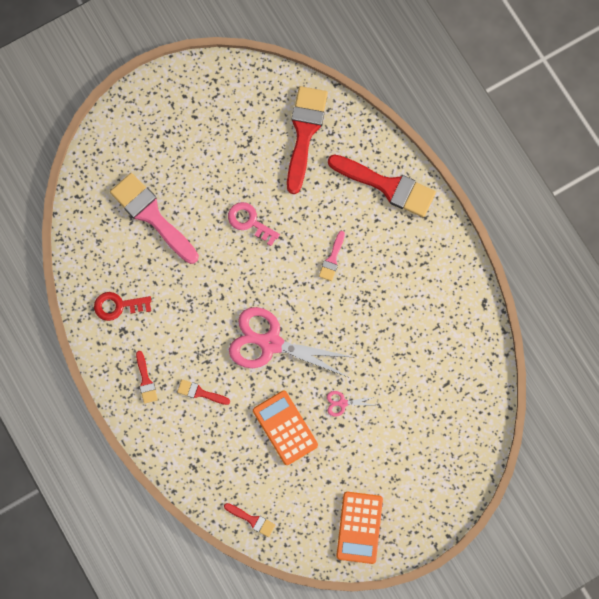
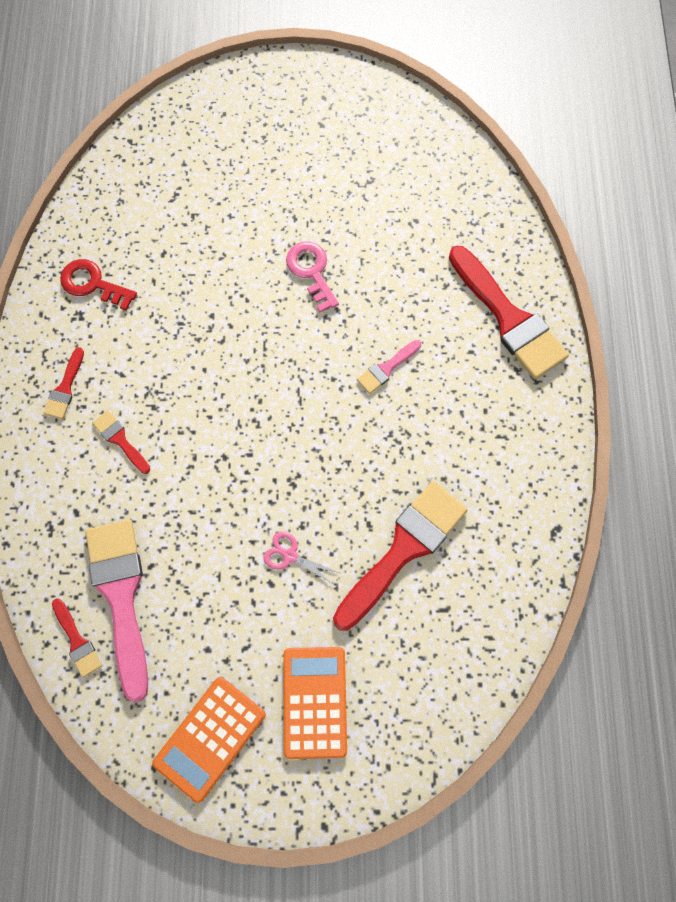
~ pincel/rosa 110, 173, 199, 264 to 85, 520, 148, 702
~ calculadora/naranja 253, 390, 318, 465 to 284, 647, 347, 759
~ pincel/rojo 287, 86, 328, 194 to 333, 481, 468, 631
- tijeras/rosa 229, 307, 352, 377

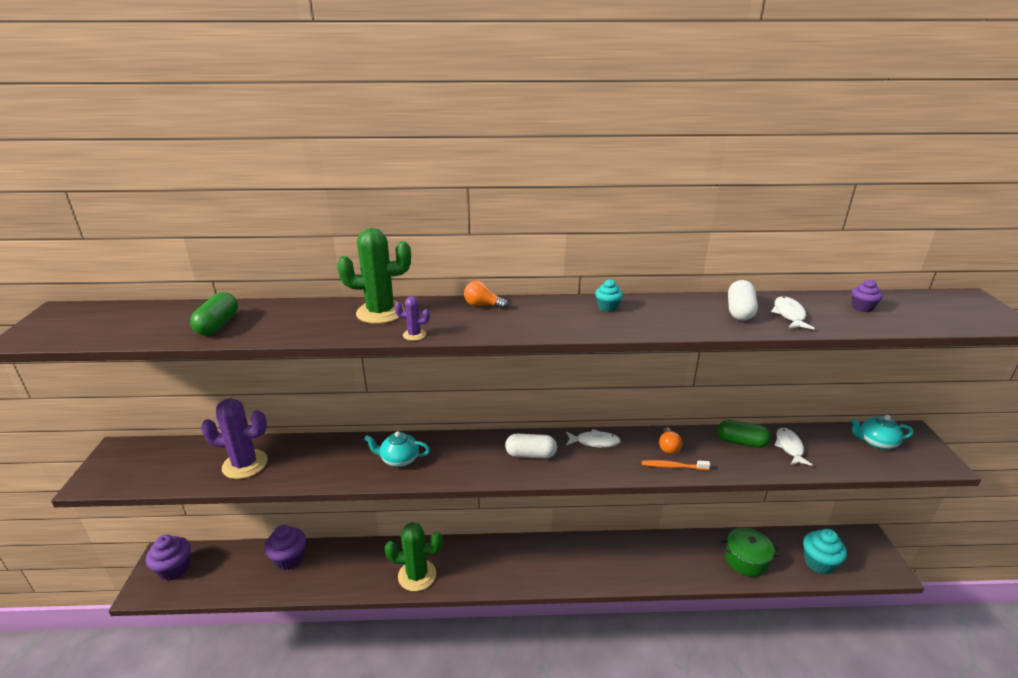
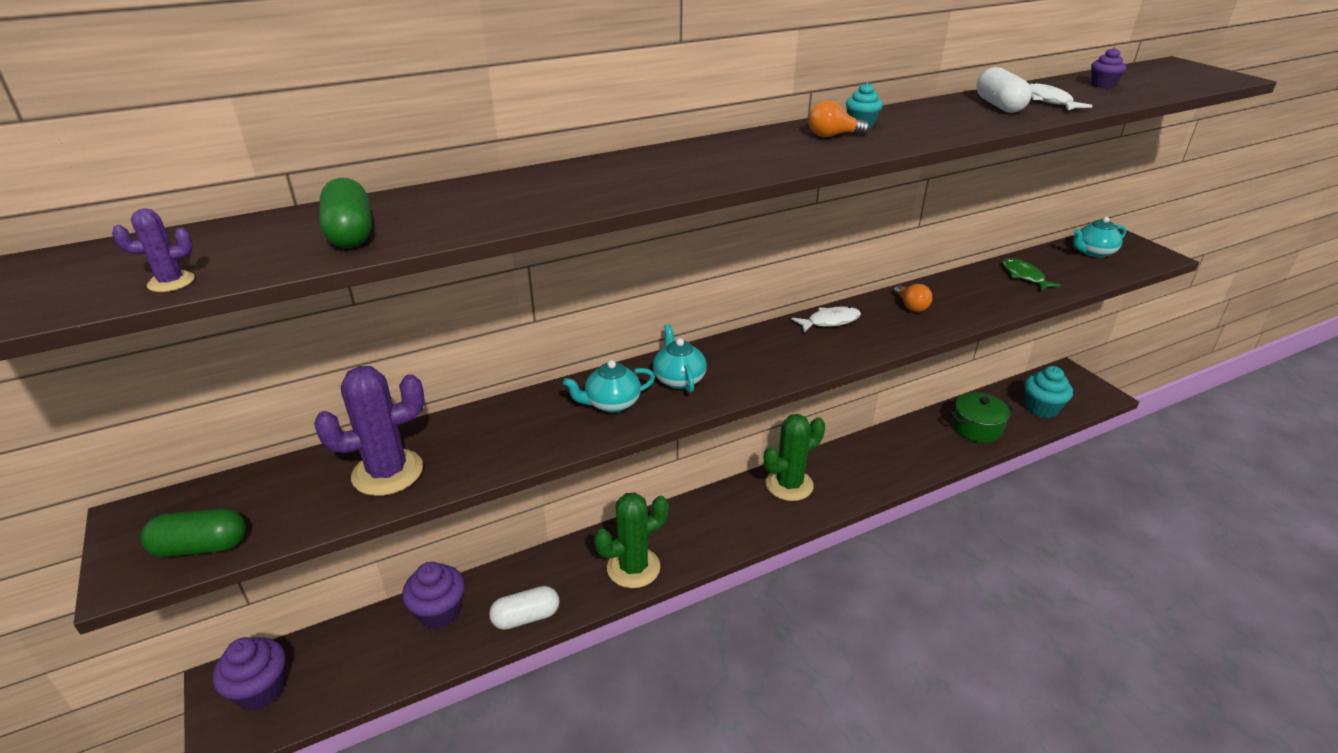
~ cactus/morado 395, 296, 430, 341 to 112, 209, 195, 292
~ cápsula/verde 717, 420, 771, 448 to 141, 509, 246, 557
~ cápsula/blanco 505, 434, 557, 459 to 489, 586, 559, 630
+ tetera/turquesa 653, 324, 707, 393
~ cactus/verde 337, 228, 411, 324 to 764, 414, 825, 501
~ bombilla/naranja 464, 281, 508, 309 to 809, 100, 869, 137
~ pez/blanco 774, 427, 812, 466 to pez/verde 1003, 258, 1061, 291
- cepillo de dientes/naranja 642, 460, 710, 470

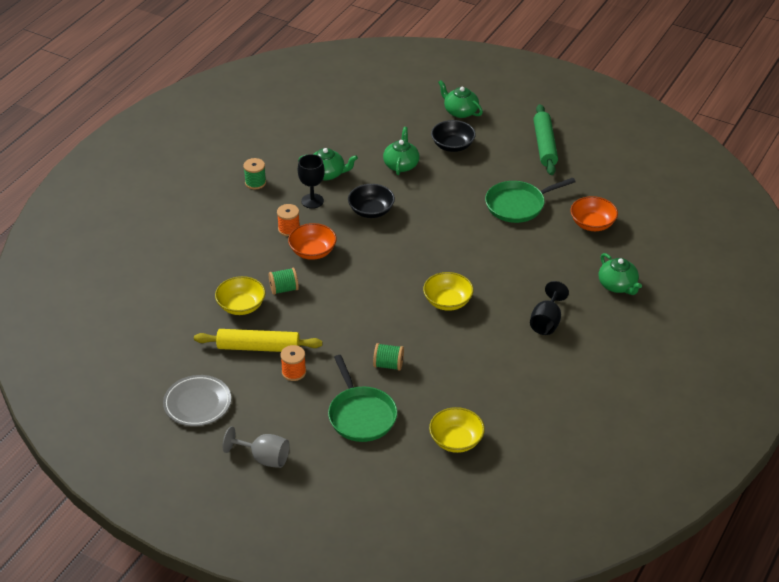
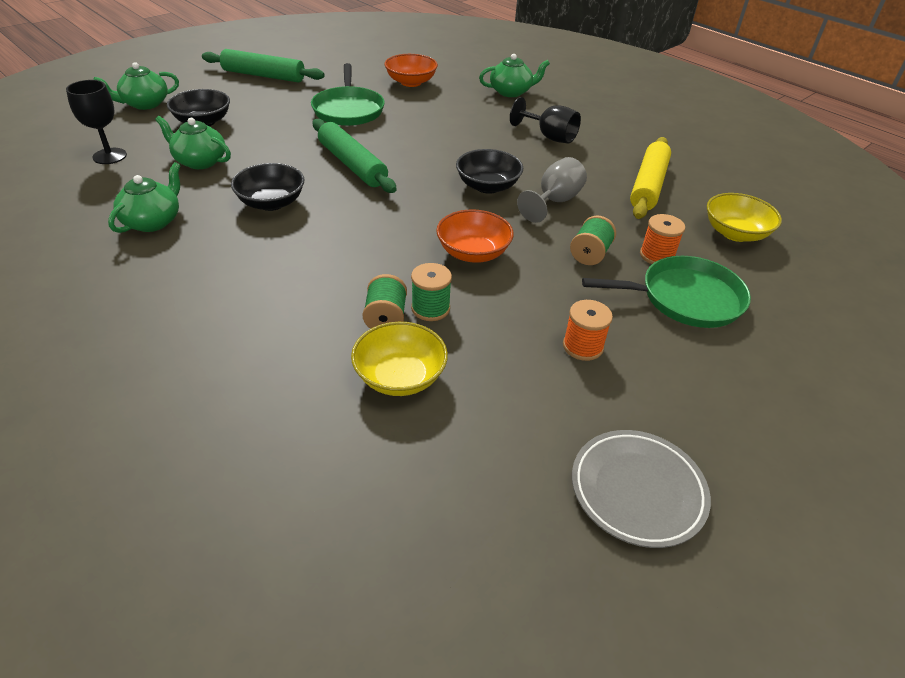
~ copa/negro 298, 154, 325, 209 to 66, 80, 127, 164
+ rodillo/verde 313, 119, 397, 193
~ carrete/verde 243, 158, 266, 189 to 411, 263, 452, 321
~ cuenco/naranja 288, 223, 337, 260 to 436, 209, 514, 263
~ cuenco/amarillo 423, 272, 473, 311 to cuenco/negro 456, 149, 523, 194
~ copa/gris 222, 426, 290, 468 to 517, 157, 587, 223
~ rodillo/amarillo 194, 329, 322, 352 to 630, 137, 671, 219
~ carrete/naranja 277, 204, 300, 236 to 640, 214, 685, 264

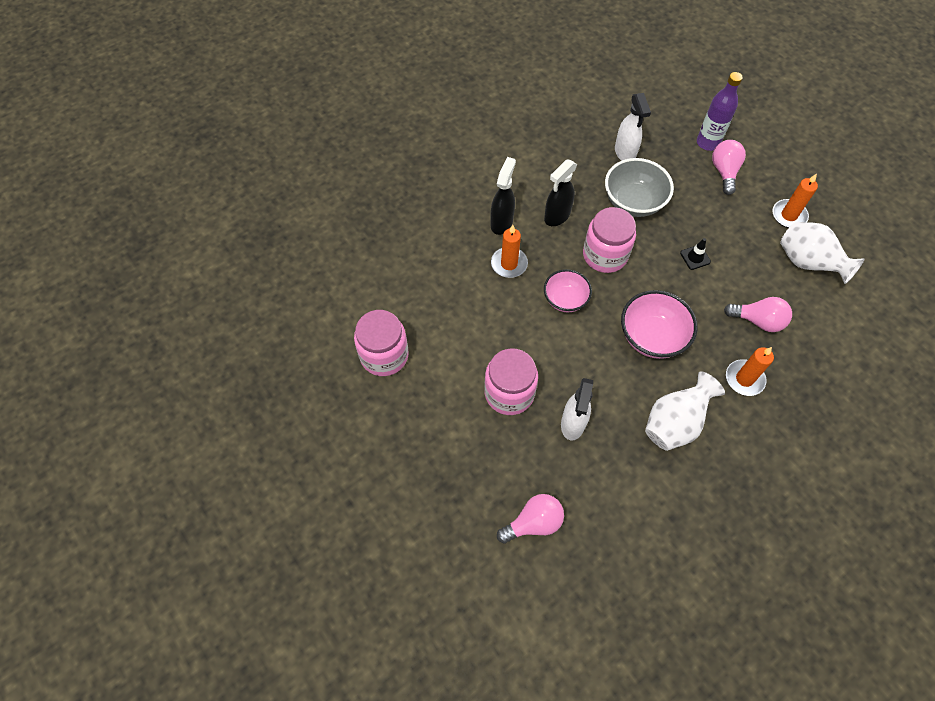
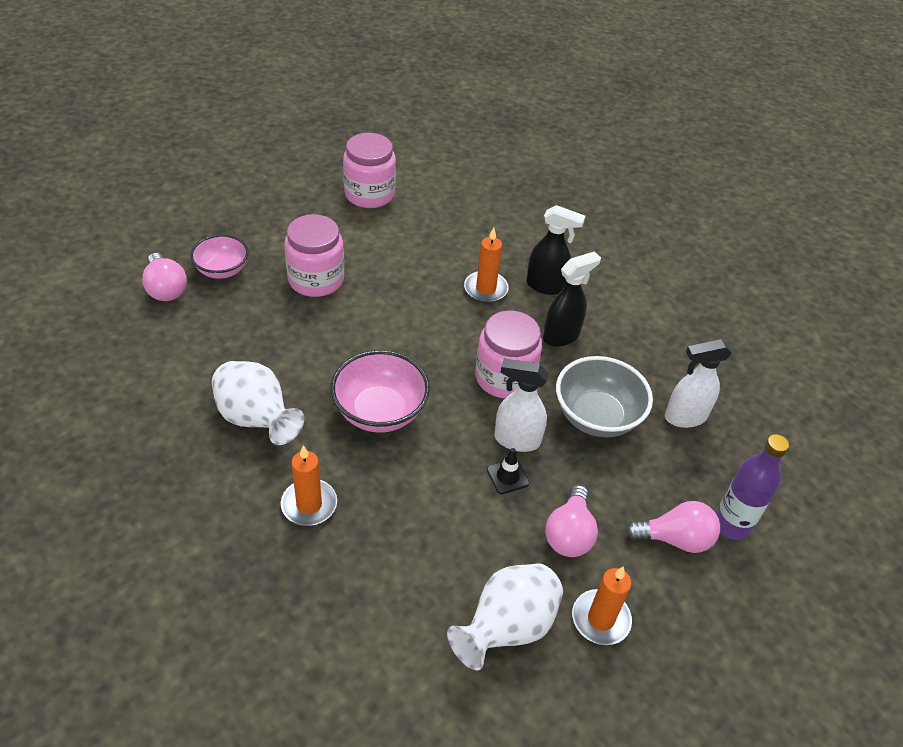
~ cuenco/rosa 544, 269, 592, 312 to 190, 234, 249, 279
~ pulverizador/blanco 561, 378, 593, 441 to 494, 359, 549, 452
~ pulverizador/negro 544, 159, 577, 226 = 543, 251, 601, 347 105 degrees clockwise
~ bombilla/rosa 724, 297, 792, 332 to 545, 485, 598, 557

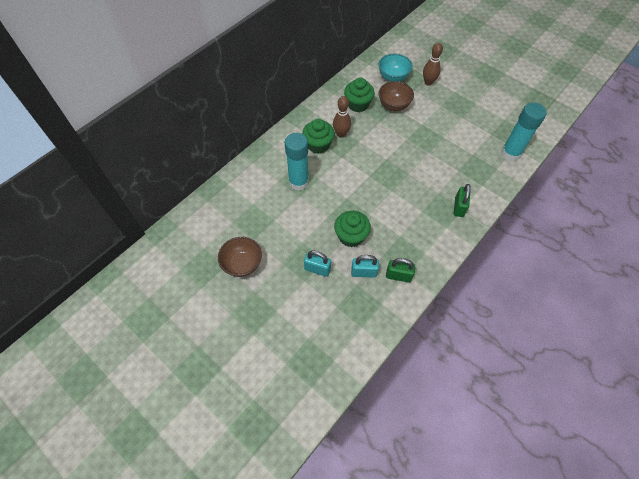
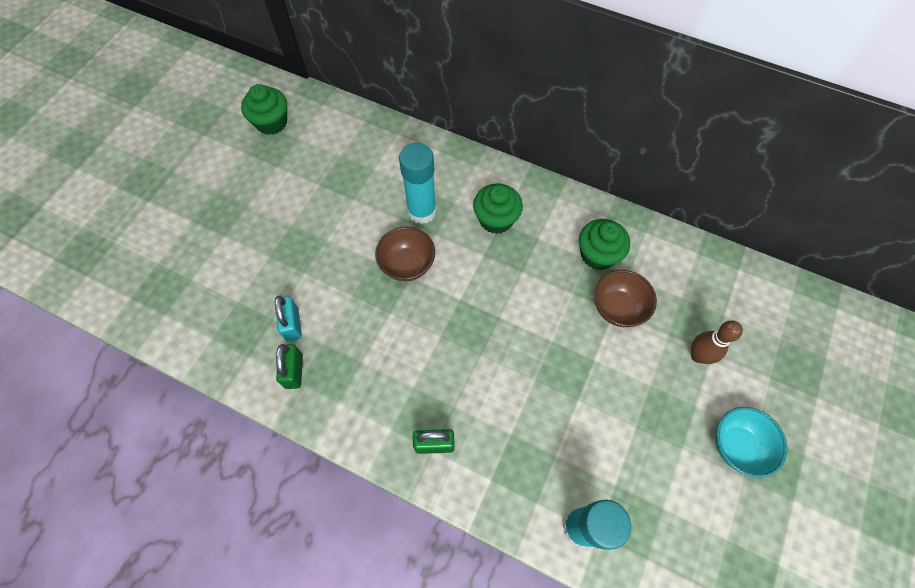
~ magdalena/verde 334, 211, 371, 247 to 241, 84, 287, 135
~ cuenco/marrón 218, 237, 262, 277 to 375, 227, 435, 281
~ cuenco/turquesa 379, 54, 413, 82 to 715, 407, 787, 478
- candado/turquesa 304, 251, 331, 277
- bolo/marrón 333, 96, 351, 138

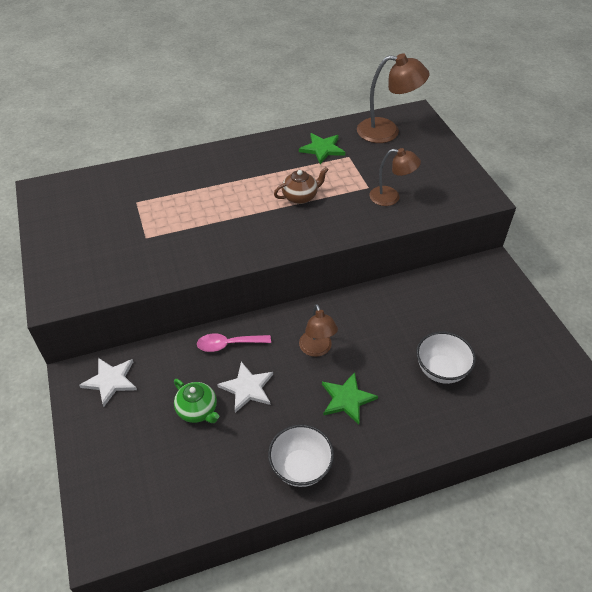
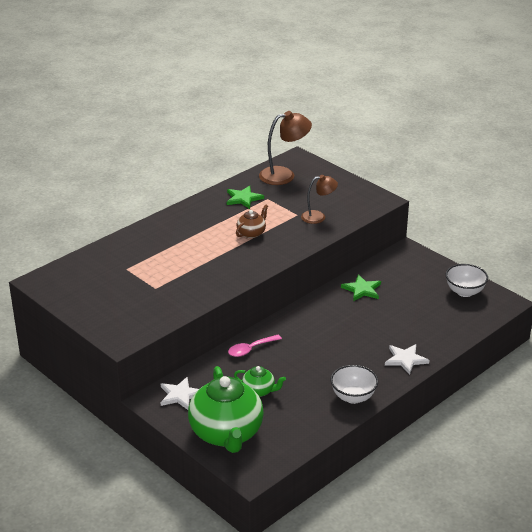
+ tetera/verde 188, 366, 264, 453
~ estrella/verde 322, 372, 378, 425 to 341, 274, 381, 301
~ estrella/blanco 217, 362, 273, 413 to 385, 344, 430, 375
~ cuenco/blanco 416, 332, 476, 384 to 446, 264, 488, 297
- lámpara/marrón 299, 304, 338, 357

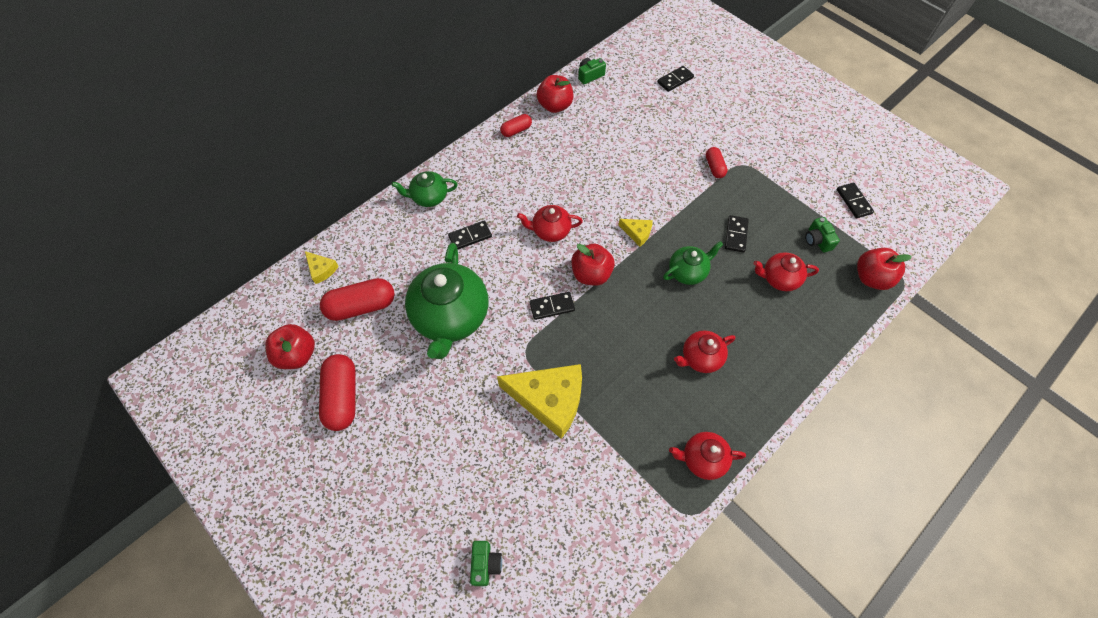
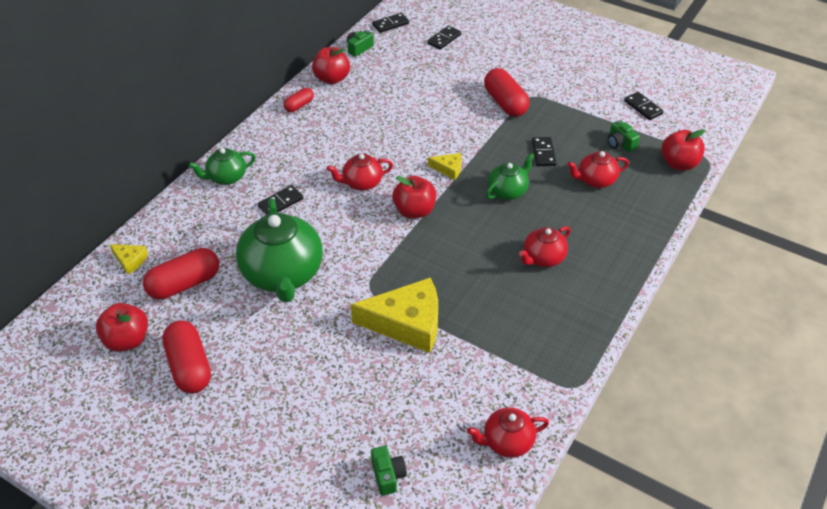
~ ficha de dominó/negro 529, 292, 575, 320 to 372, 13, 409, 33
~ tetera/rojo 669, 432, 746, 480 to 467, 407, 549, 458
~ cápsula/rojo 706, 147, 728, 178 = 484, 68, 530, 117 x1.80

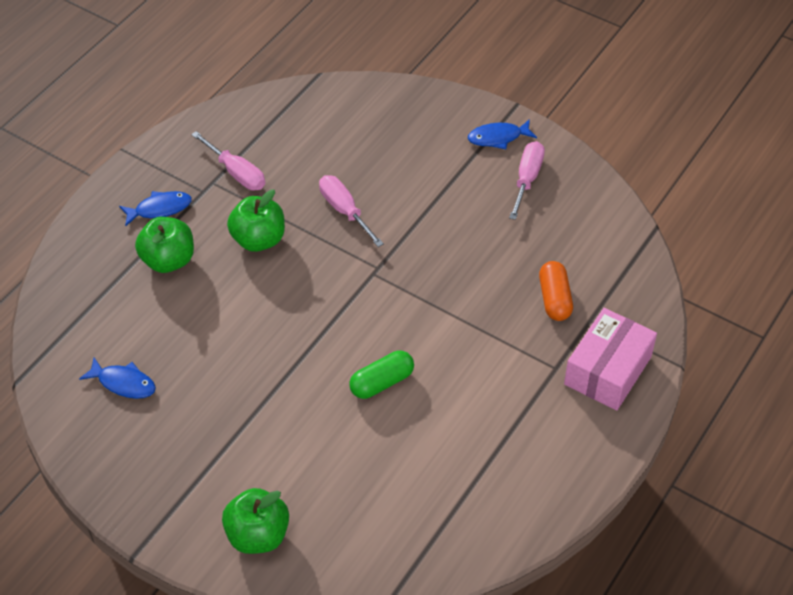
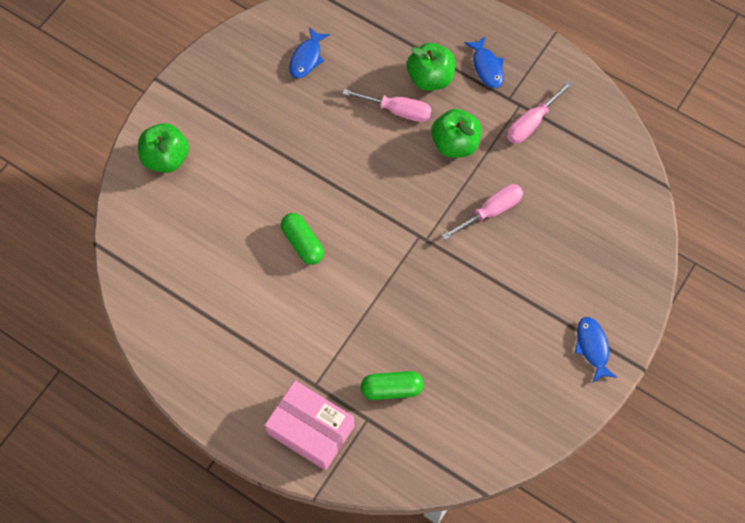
~ destornillador/rosa 509, 141, 545, 220 to 343, 89, 431, 122
~ cápsula/naranja 539, 261, 573, 321 to cápsula/verde 361, 371, 424, 400

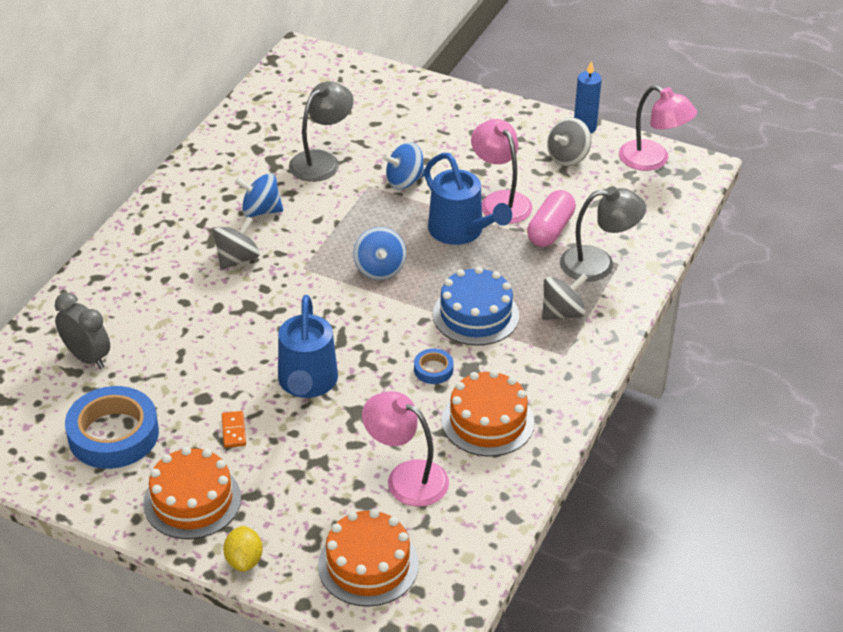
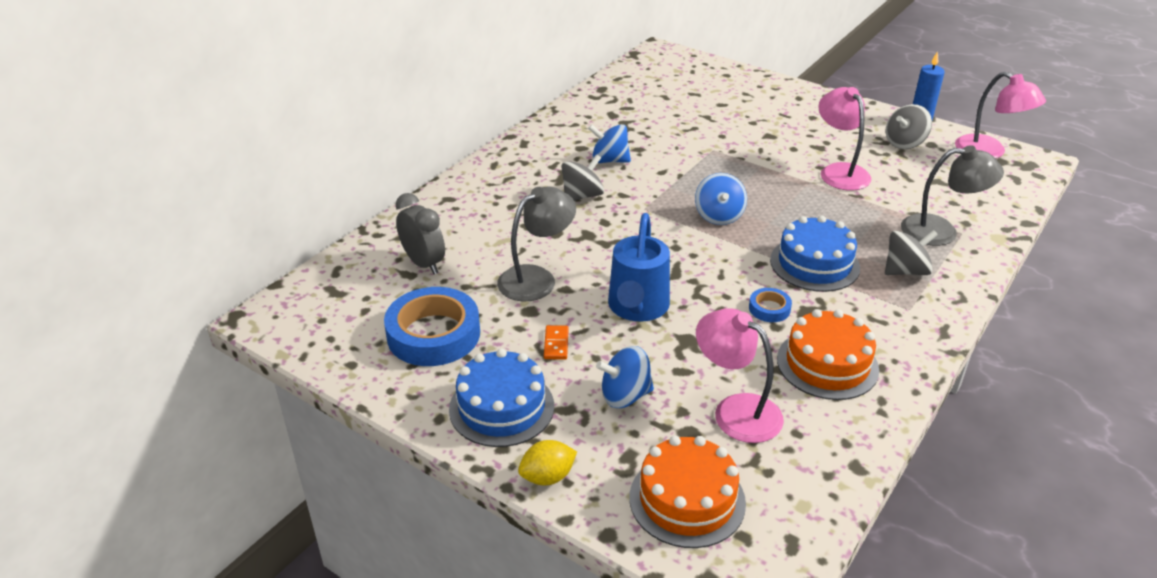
~ tarta/naranja 143, 447, 241, 539 to tarta/azul 449, 349, 554, 447
~ lámpara/gris 289, 81, 354, 182 to 497, 187, 576, 301
~ limón/amarillo 223, 526, 263, 572 = 518, 440, 577, 485 60 degrees clockwise
~ peonza/azul 383, 142, 425, 190 to 596, 346, 654, 408
- regadera/azul 424, 153, 512, 245
- cápsula/rosa 527, 190, 576, 247

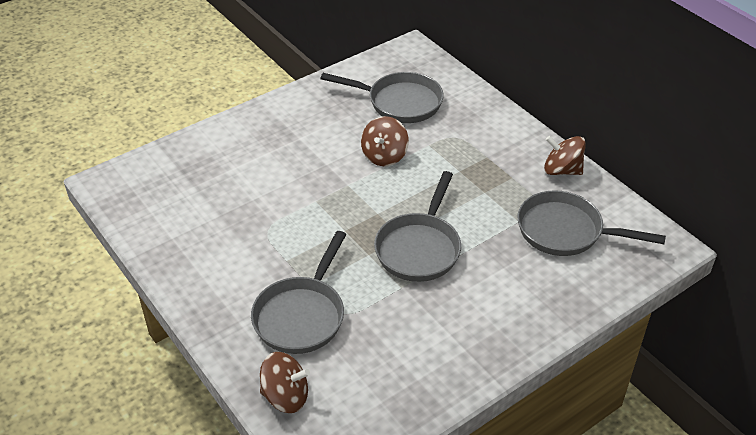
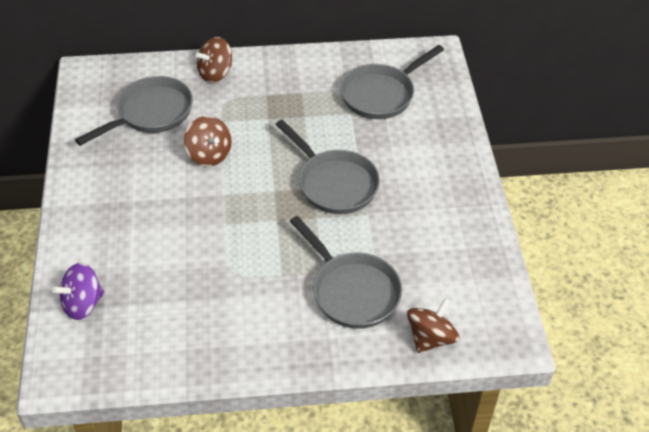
+ peonza/morado 52, 263, 104, 320
~ peonza/marrón 544, 136, 586, 175 to 196, 37, 232, 83

